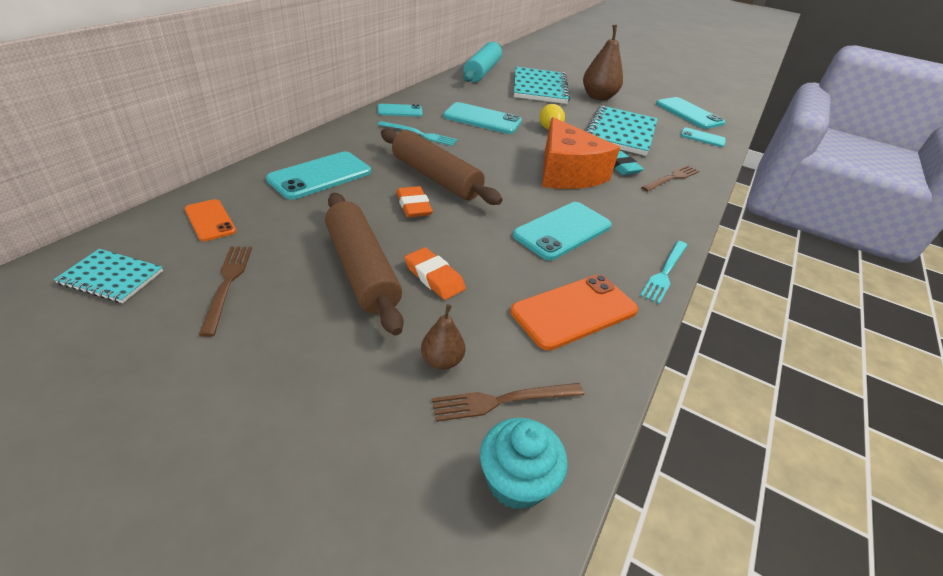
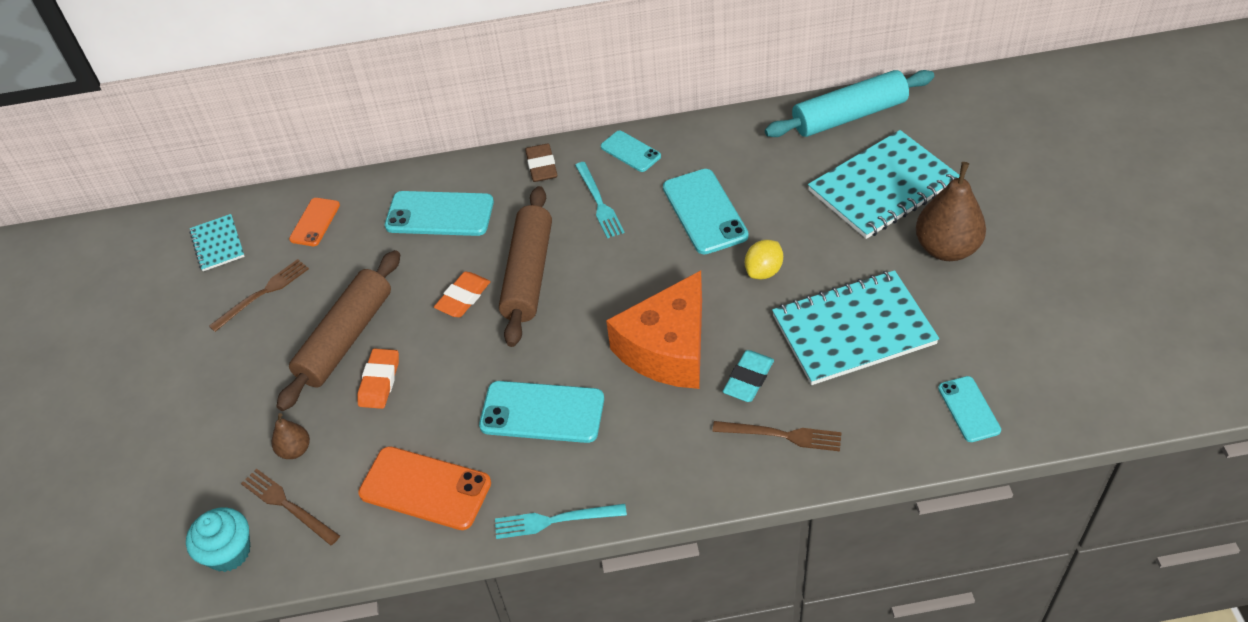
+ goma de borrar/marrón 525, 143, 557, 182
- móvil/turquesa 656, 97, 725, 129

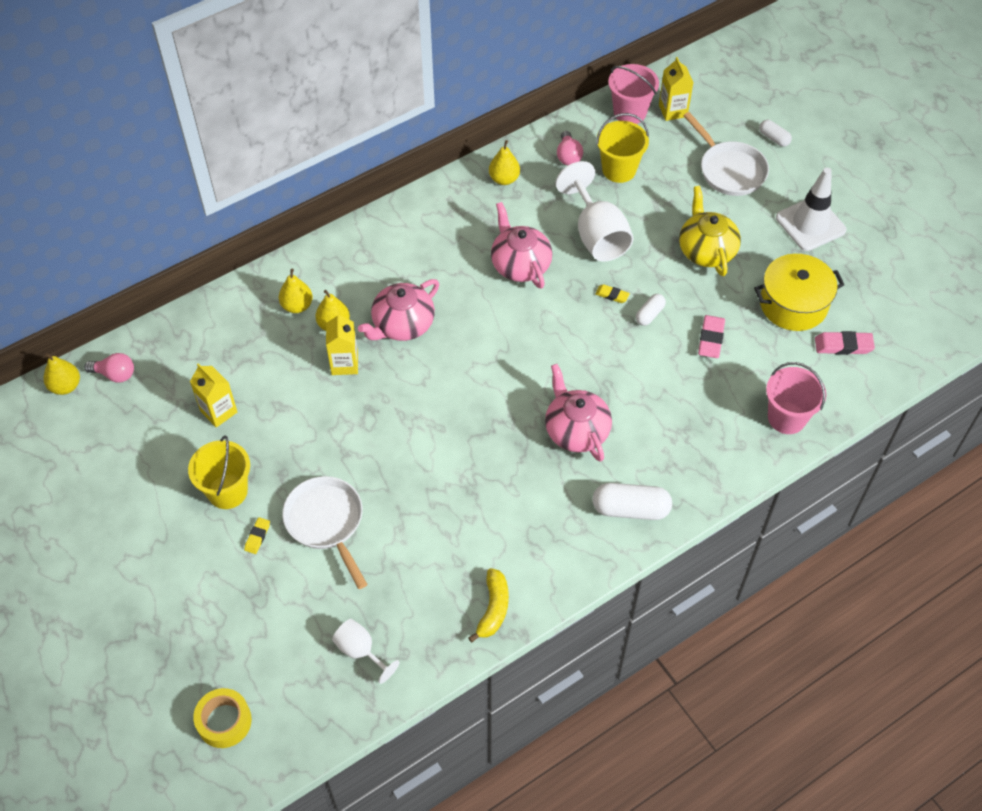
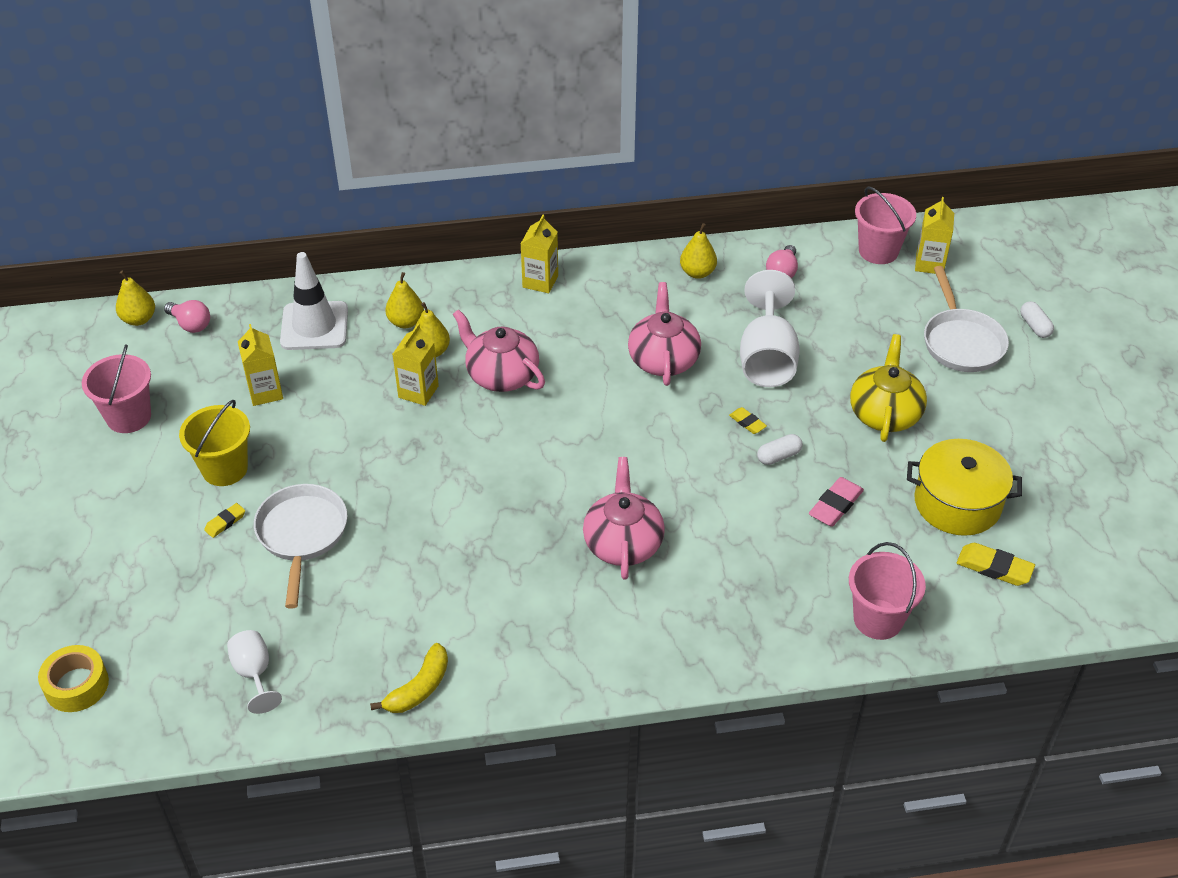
+ balde/rosa 82, 345, 151, 433
~ cono de tráfico/blanco 776, 168, 846, 251 to 280, 252, 348, 350
~ tetera/rosa 358, 279, 439, 341 = 453, 309, 545, 392 60 degrees clockwise
+ cartón de leche/amarillo 521, 215, 558, 293
~ goma de borrar/rosa 815, 331, 875, 355 to goma de borrar/amarillo 957, 543, 1035, 586
- cápsula/blanco 593, 483, 672, 520
- balde/amarillo 596, 113, 649, 183

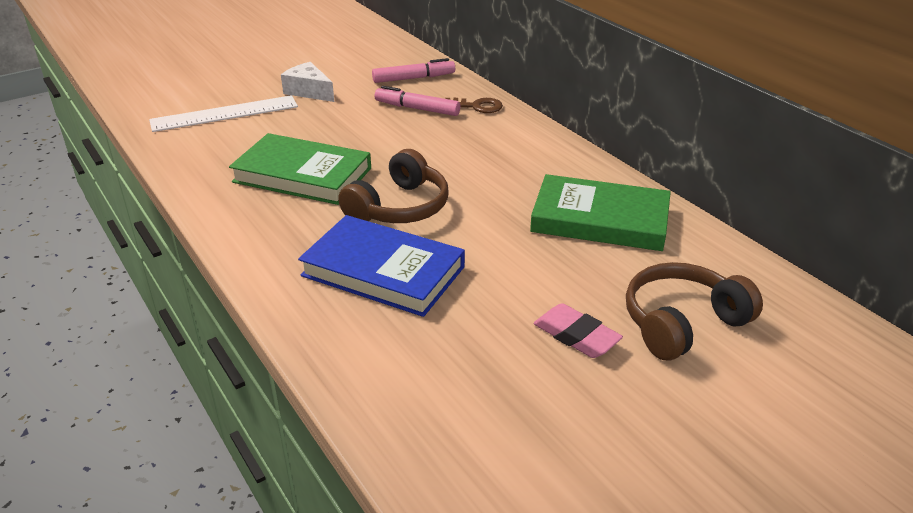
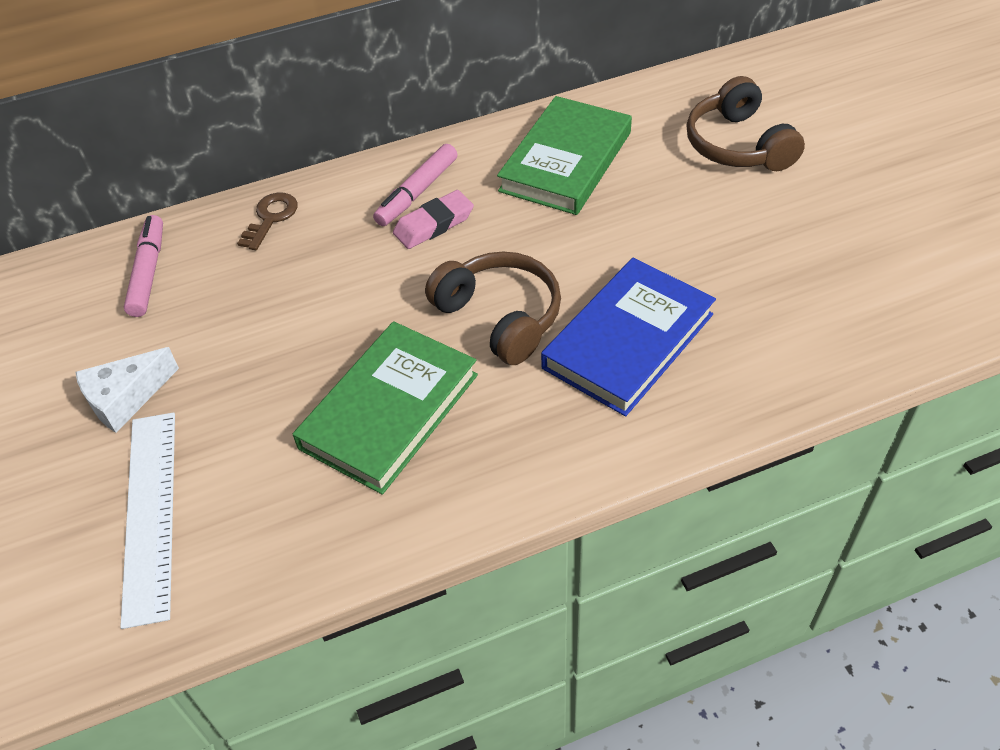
~ rotulador/rosa 375, 86, 460, 116 to 373, 144, 458, 226
~ goma de borrar/rosa 534, 303, 623, 358 to 393, 190, 474, 249

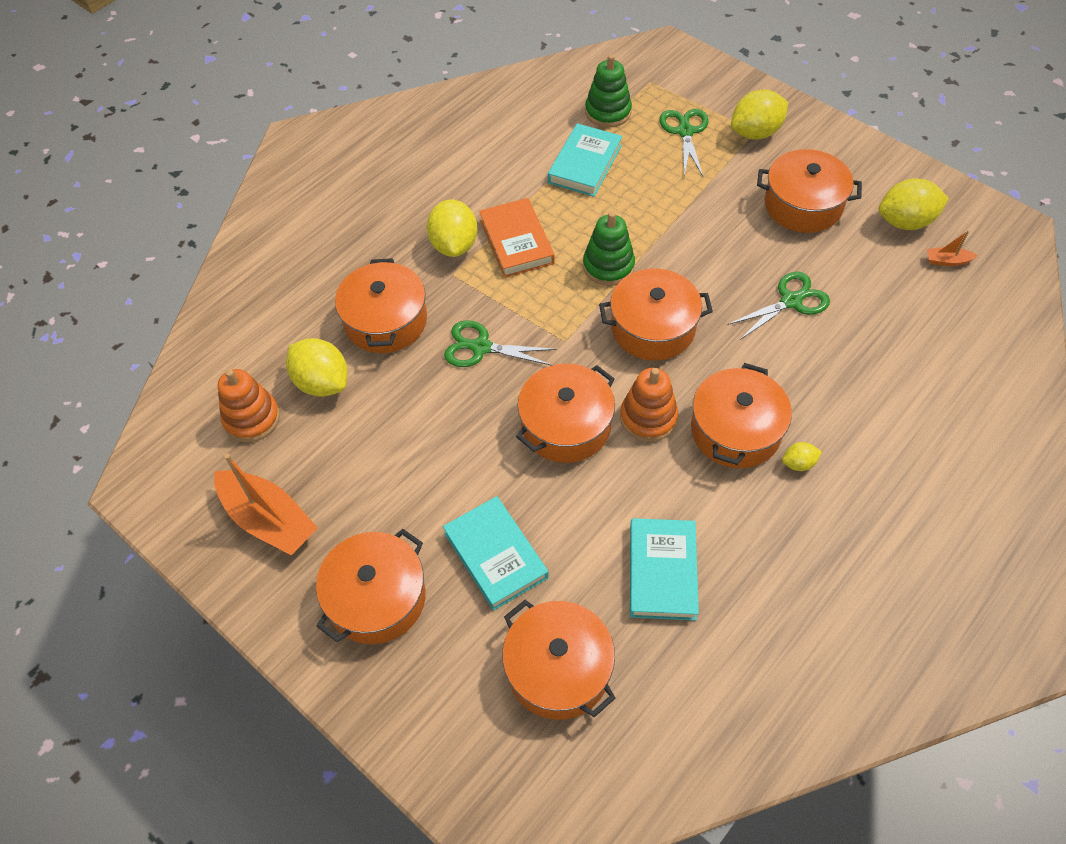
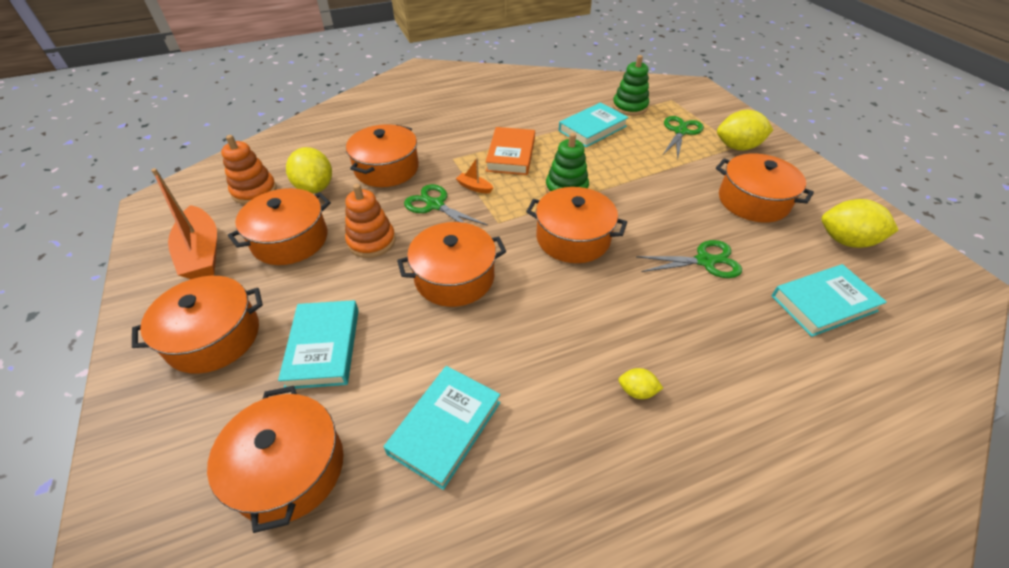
~ olla/naranja 691, 363, 792, 468 to 228, 188, 331, 265
~ juguete apilable/naranja 620, 368, 678, 442 to 345, 184, 396, 258
~ barco/naranja 927, 230, 978, 266 to 456, 158, 493, 193
+ libro/turquesa 772, 264, 887, 337
- limón/amarillo 427, 200, 477, 257

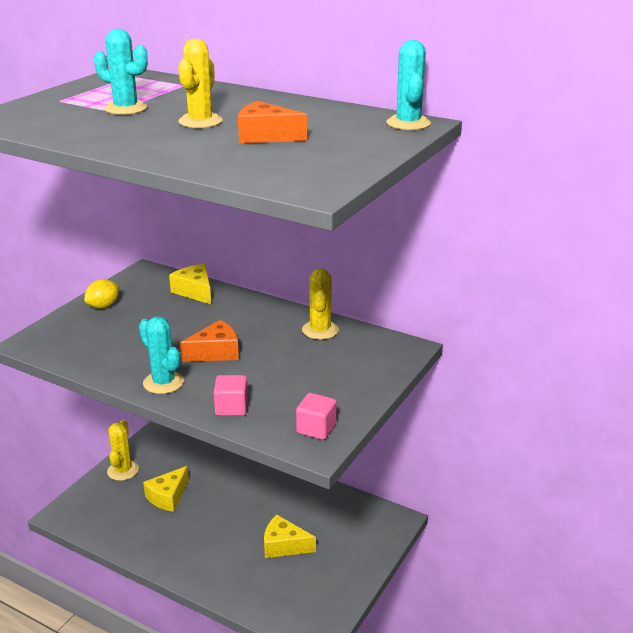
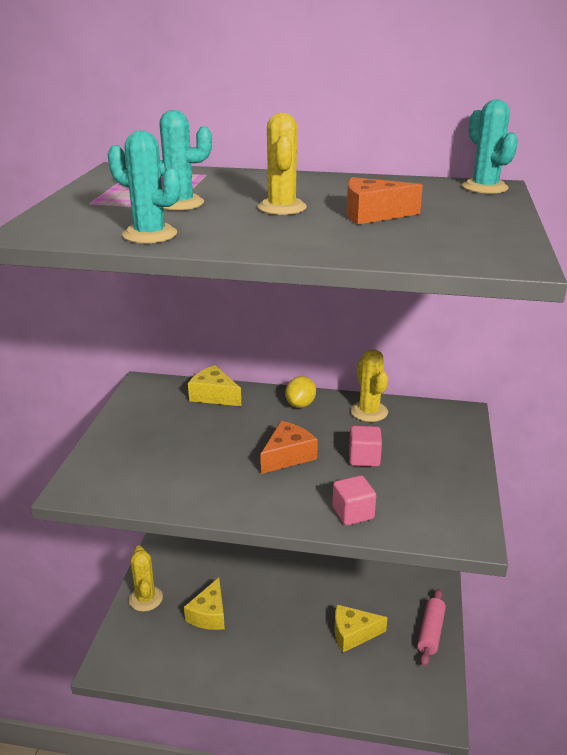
~ cactus/turquesa 139, 316, 184, 394 to 108, 131, 180, 243
~ limón/amarillo 84, 279, 119, 309 to 285, 376, 316, 408
~ cubo/rosa 296, 393, 337, 440 to 349, 426, 382, 467
+ rodillo/rosa 417, 589, 446, 667

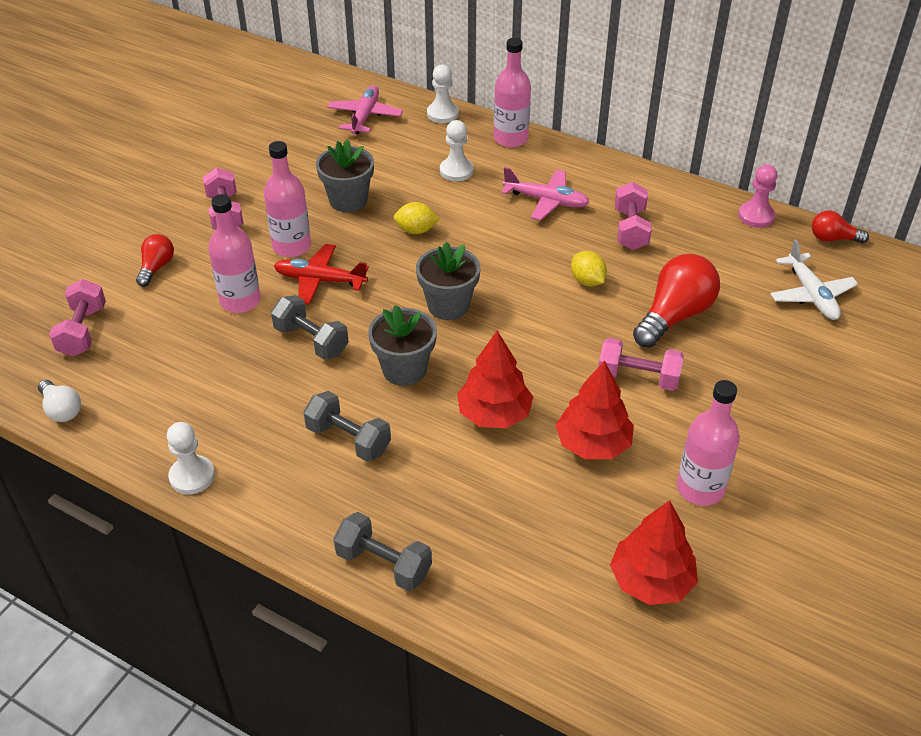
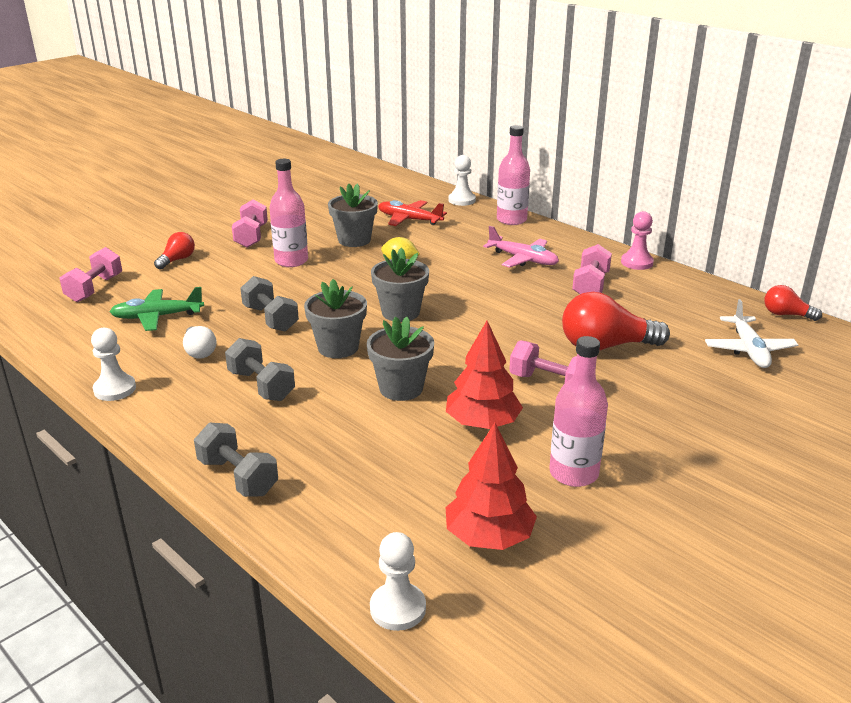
+ avión/verde 110, 287, 204, 331
~ bombilla/blanco 38, 380, 81, 422 to 183, 326, 217, 359
~ árbol/rojo 457, 331, 533, 428 to maceta/gris 367, 316, 434, 401
~ peón/blanco 440, 120, 474, 181 to 370, 532, 426, 631
~ avión/rojo 274, 244, 369, 305 to 378, 200, 447, 226
~ bombilla/rojo 633, 254, 720, 348 = 562, 292, 670, 351 150 degrees counterclockwise
~ peón/rosa 738, 164, 778, 228 to 621, 211, 654, 270
- botella/rosa 208, 194, 261, 313
- avión/rosa 327, 85, 403, 134
- limón/amarillo 571, 251, 607, 286

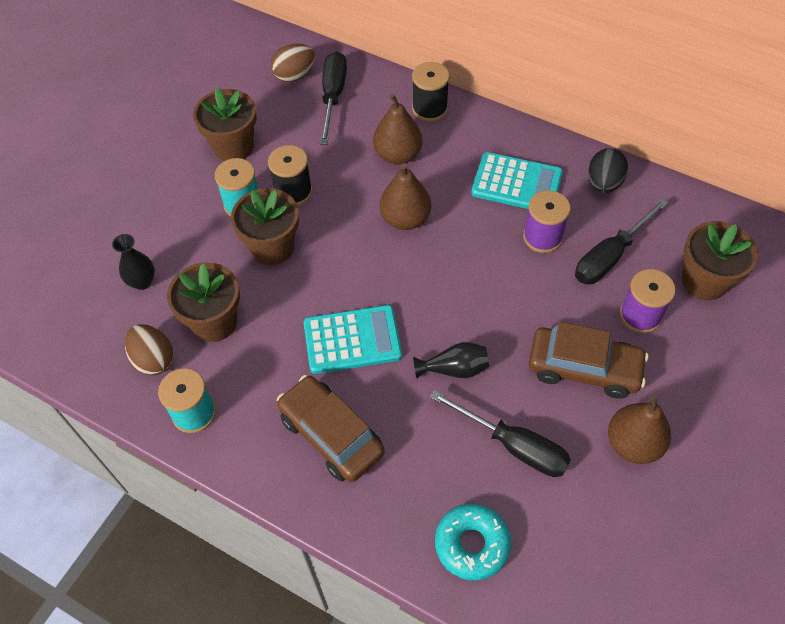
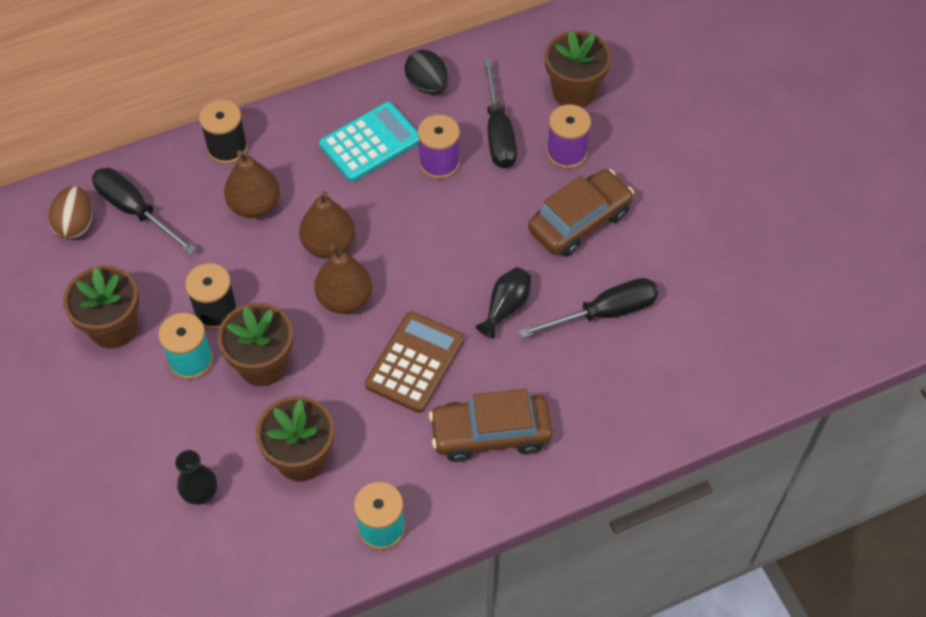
~ pera/marrón 608, 395, 671, 464 to 314, 245, 372, 314
~ calculadora/turquesa 304, 305, 402, 374 to calculadora/marrón 365, 312, 464, 413
- huevo/marrón 125, 324, 174, 376
- rosquilla/turquesa 435, 504, 511, 581

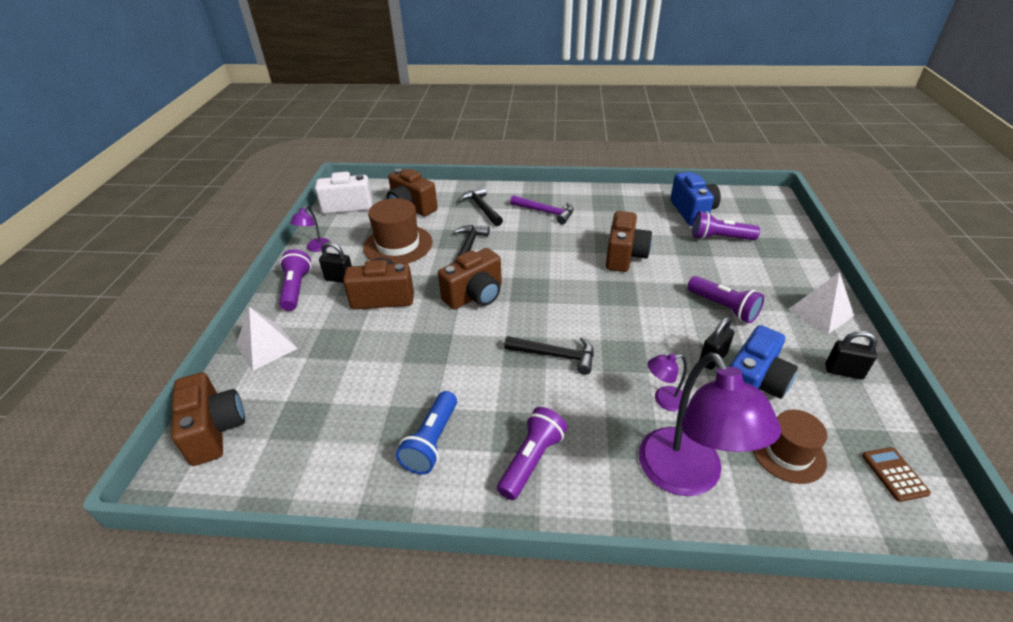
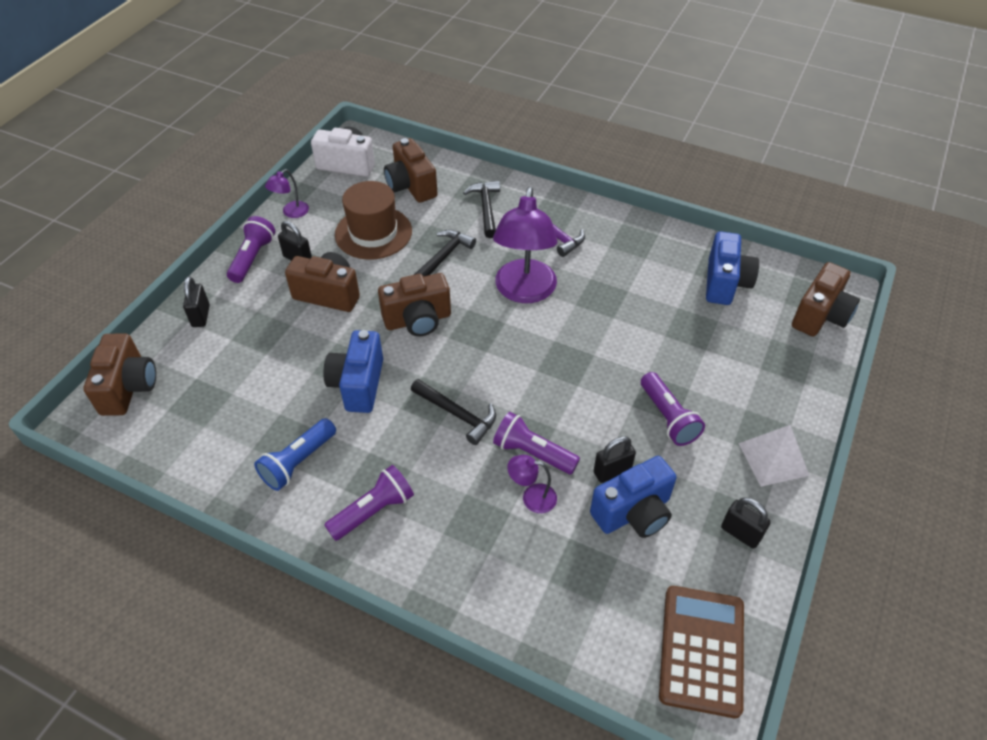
~ pirámide/blanco 236, 307, 298, 370 to candado/negro 183, 276, 210, 327
+ cámara/azul 323, 330, 383, 413
~ lámpara/morado 639, 352, 781, 496 to 493, 187, 558, 303
~ lámpara de mano/morado 692, 211, 760, 240 to 493, 412, 580, 474
~ calculadora/marrón 862, 447, 931, 502 = 659, 586, 744, 718 x2.11
~ cámara/marrón 606, 211, 652, 272 to 792, 262, 860, 336
- sombrero/marrón 753, 410, 827, 484

